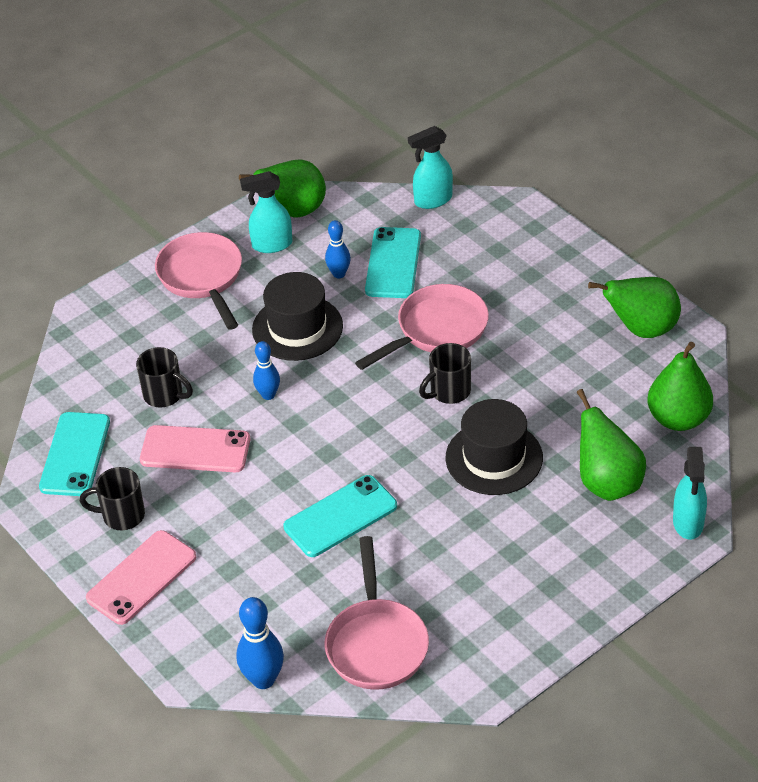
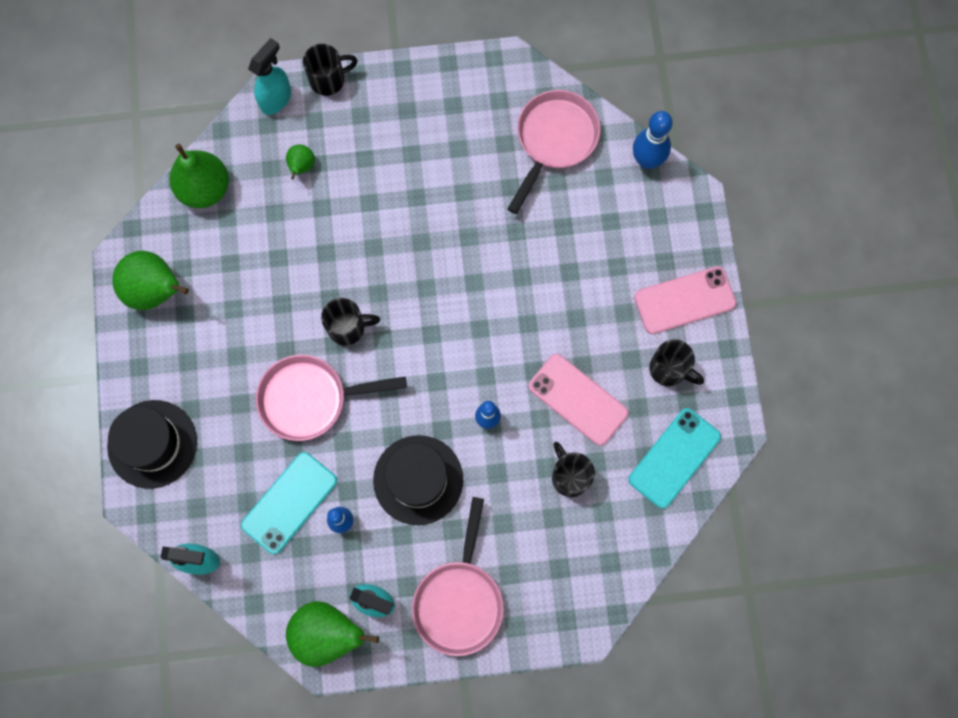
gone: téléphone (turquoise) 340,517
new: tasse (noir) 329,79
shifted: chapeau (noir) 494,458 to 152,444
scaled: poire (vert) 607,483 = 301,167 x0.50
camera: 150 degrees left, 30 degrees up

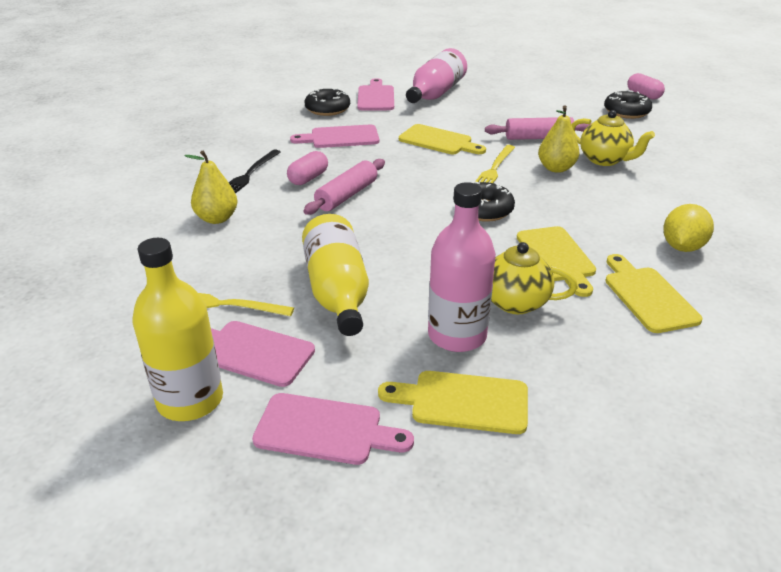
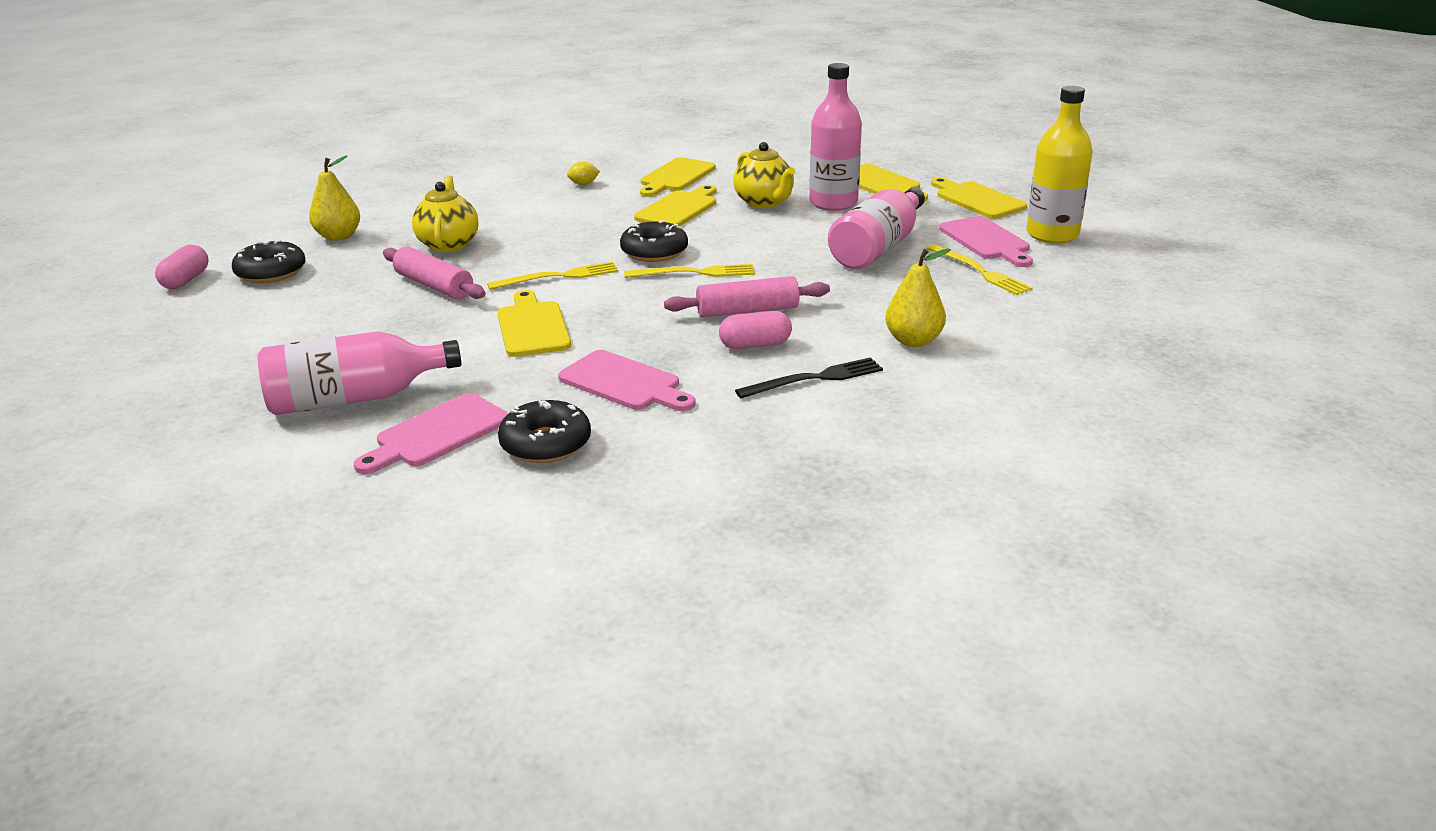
new: fourchette (jaune) 695,273
shifted: poire (jaune) 556,168 to 338,236
repainted: planche à découper (rose) 325,430 to planche à découper (jaune) 977,200; bouteille (jaune) 337,292 to bouteille (rose) 878,248
scaled: citron (jaune) 682,247 = 583,184 x0.54
camera: 135 degrees left, 5 degrees down

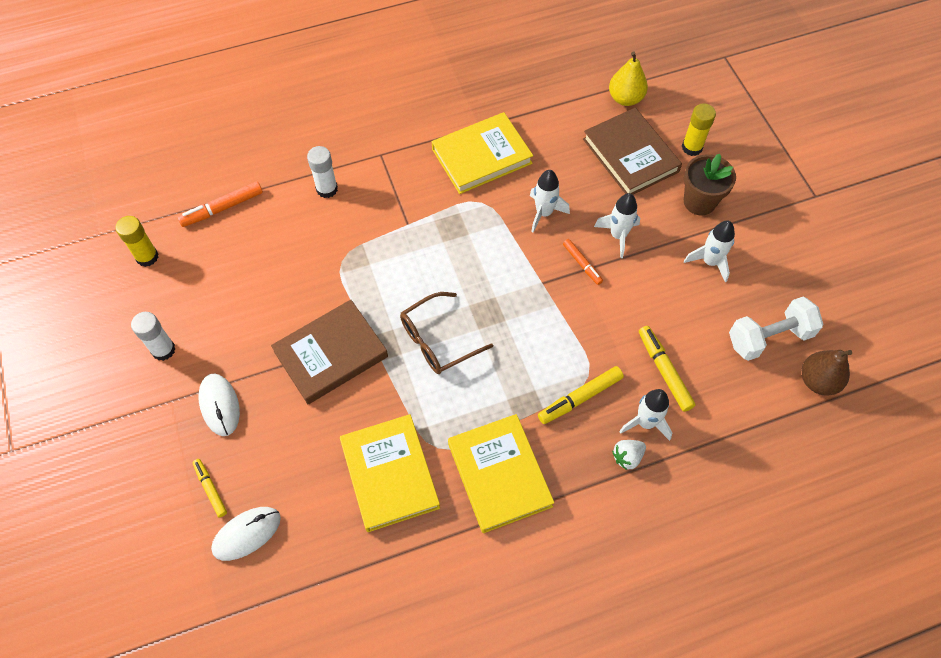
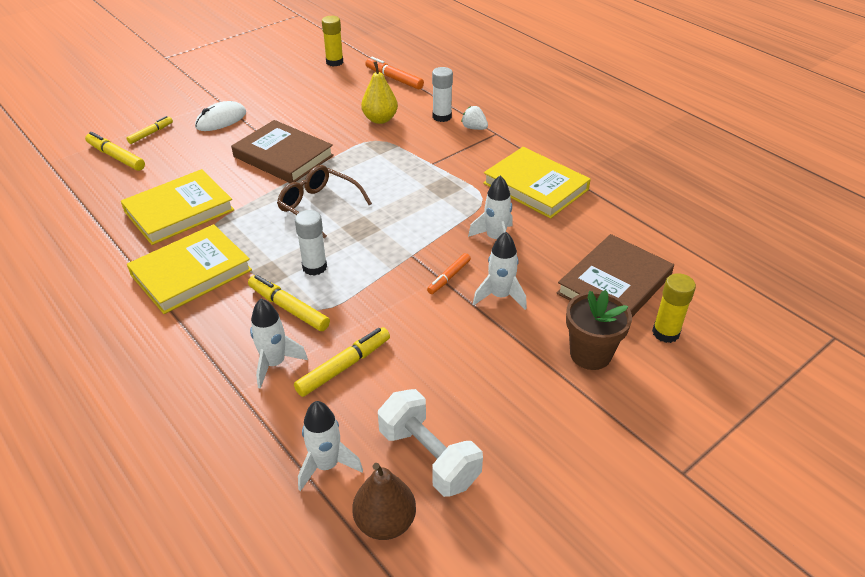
shifted: bâton de colle (blanc) 163,350 to 314,267; poire (jaune) 625,98 to 380,119; fraise (blanc) 627,457 to 474,128; fusée (blanc) 710,262 to 326,465
swapped: souris (blanc) 246,534 to feutre (jaune) 116,157
camera: 70 degrees right, 20 degrees down

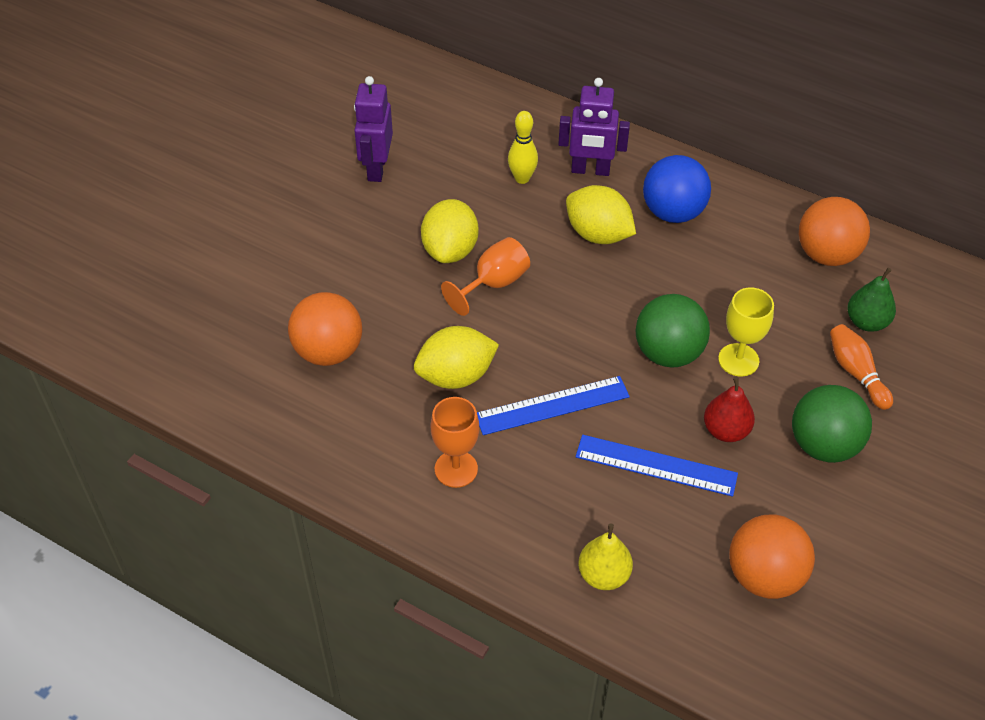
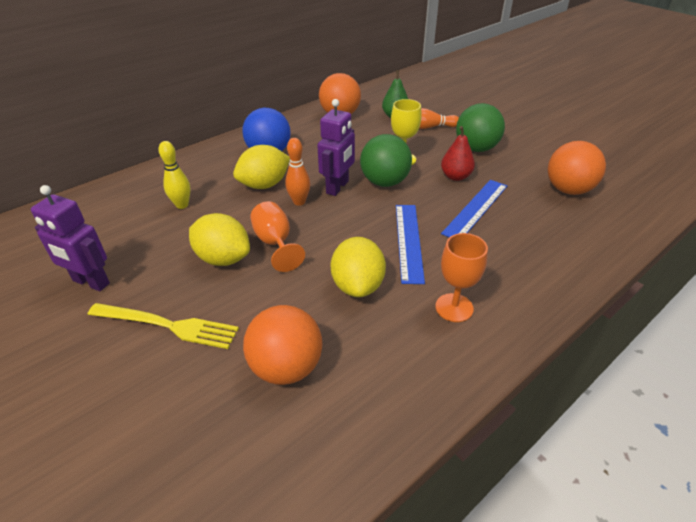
gone: poire (jaune) 603,575
new: fourchette (jaune) 167,325; quille (orange) 299,202
shifted: robot (violet) 590,170 to 338,187
camera: 70 degrees left, 10 degrees down

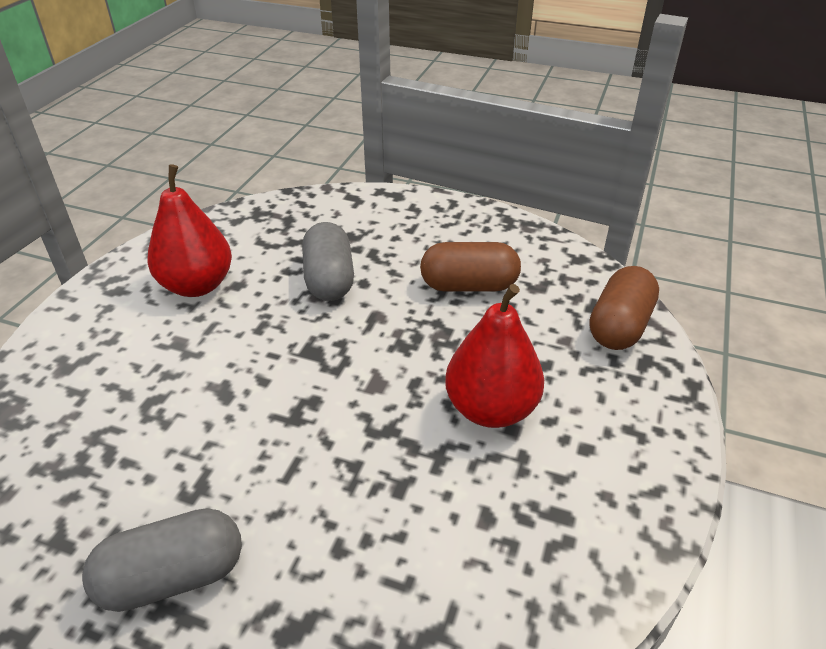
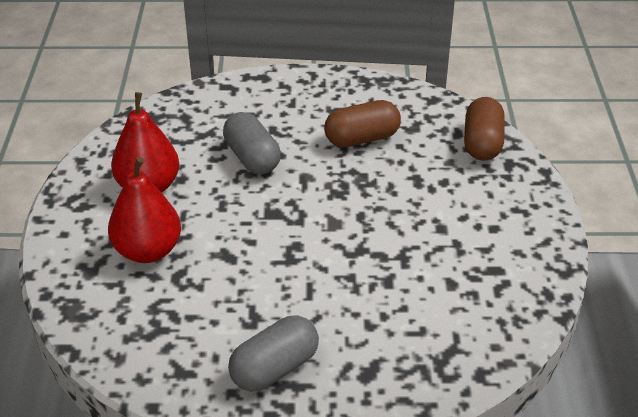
shifted: poire (rouge) 491,409 to 148,251
camera: 20 degrees left, 0 degrees up

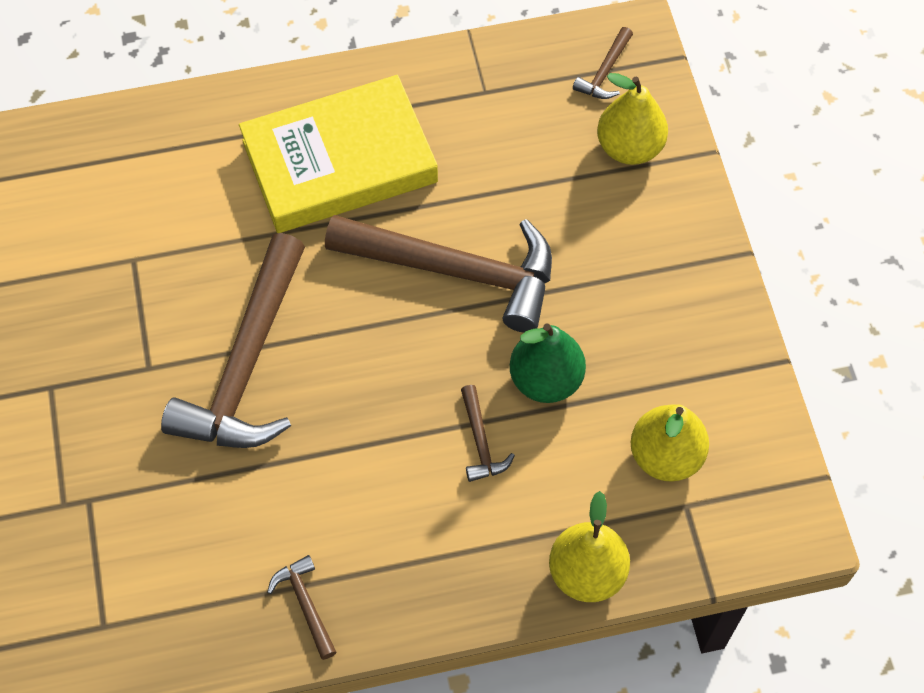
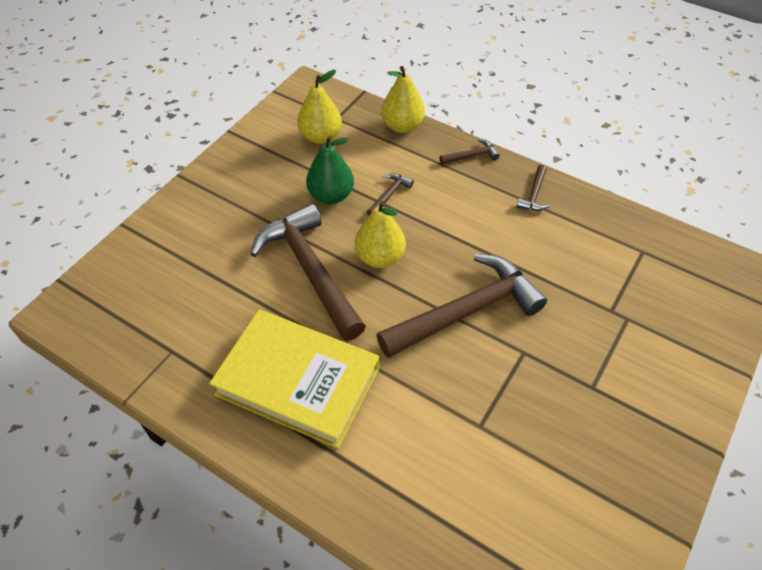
shifted: marteau (marron) 605,72 to 471,156; poire (jaune) 629,147 to 380,257
camera: 135 degrees left, 10 degrees down

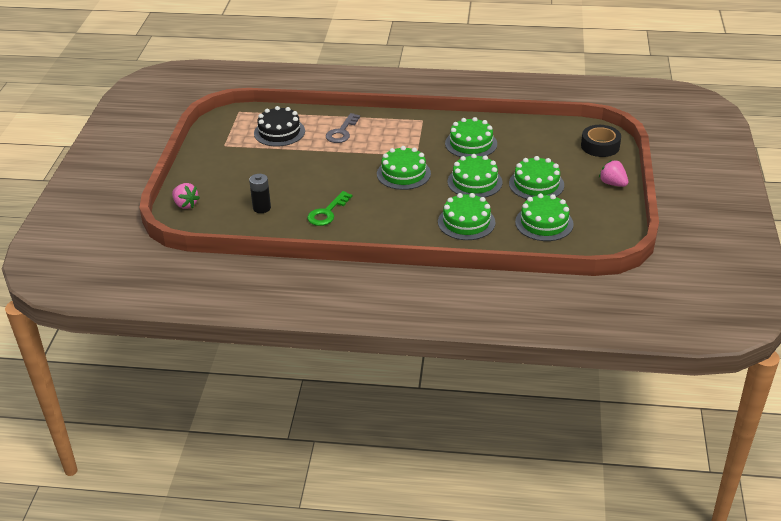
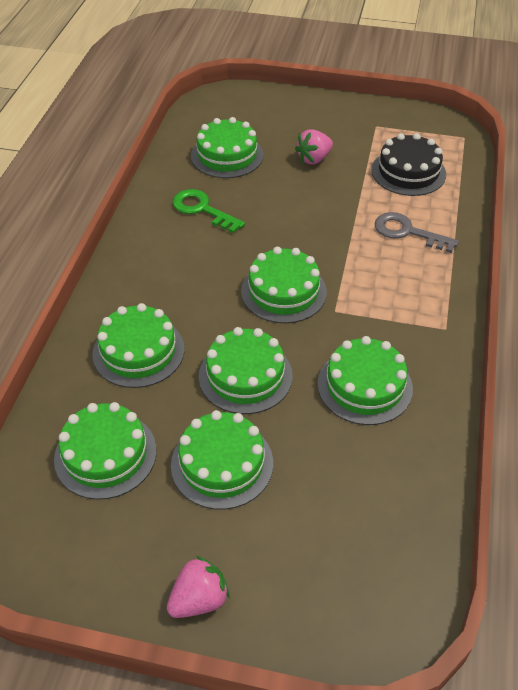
gone: ruban adhésif (noir) 600,146
shifted: fraise (rose) 185,204 to 314,159
swapped: pile (noir) 262,208 to gâteau (vert) 227,155
camera: 95 degrees right, 10 degrees up

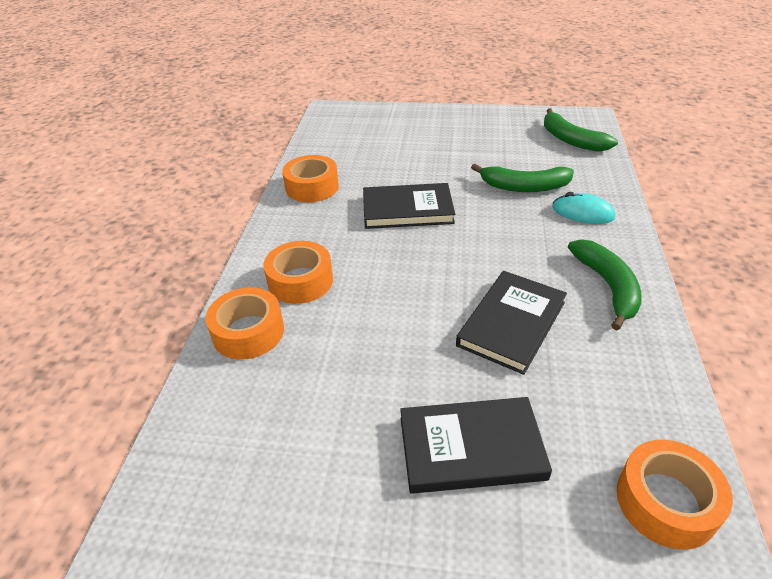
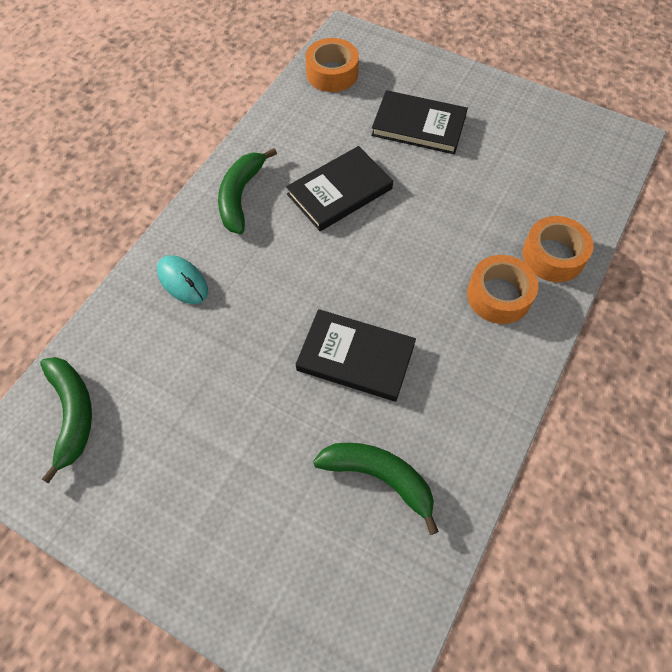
gone: ruban adhésif (orange) 312,187
shifted: banane (vert) 524,187 to 379,477
camera: 160 degrees left, 20 degrees up

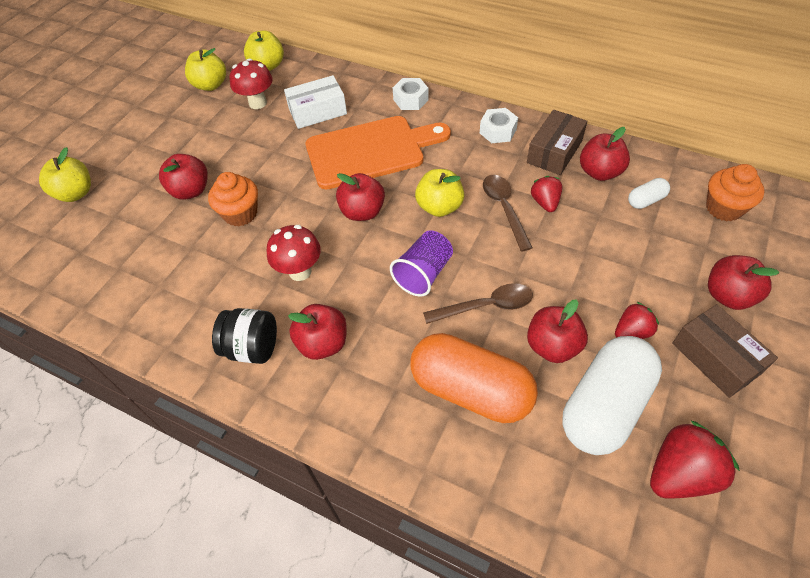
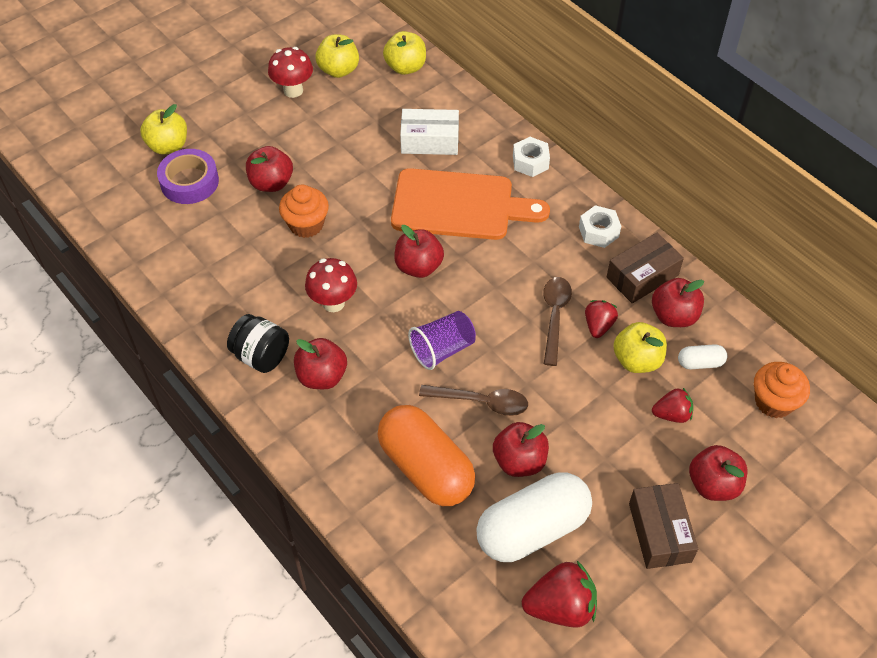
new: ruban adhésif (violet) 189,182
shifted: champignon (rouge) 258,103 to 293,90; pomme (jaune) 439,207 to 637,360; fraise (rouge) 631,332 to 672,414
camera: 20 degrees right, 0 degrees up

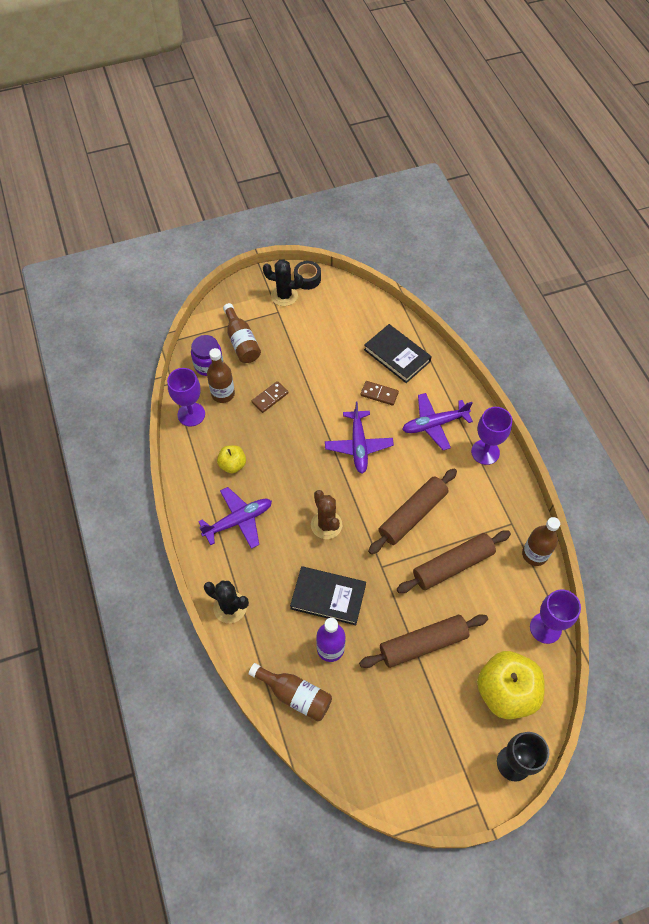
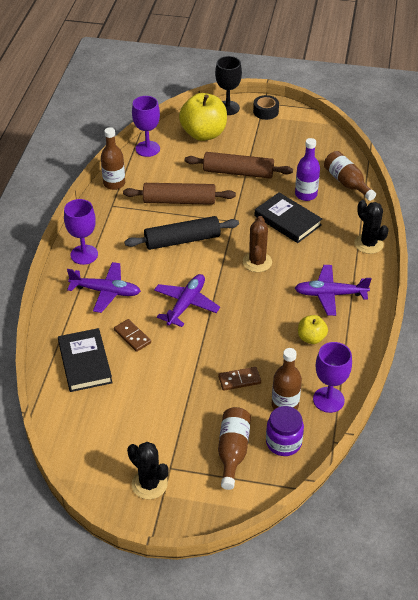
shifted: ruban adhésif (noir) 307,279 to 265,112
repainted: rouleau à pâtisserie (marron) 412,515 to rouleau à pâtisserie (noir) 182,240
camera: 150 degrees left, 15 degrees down

